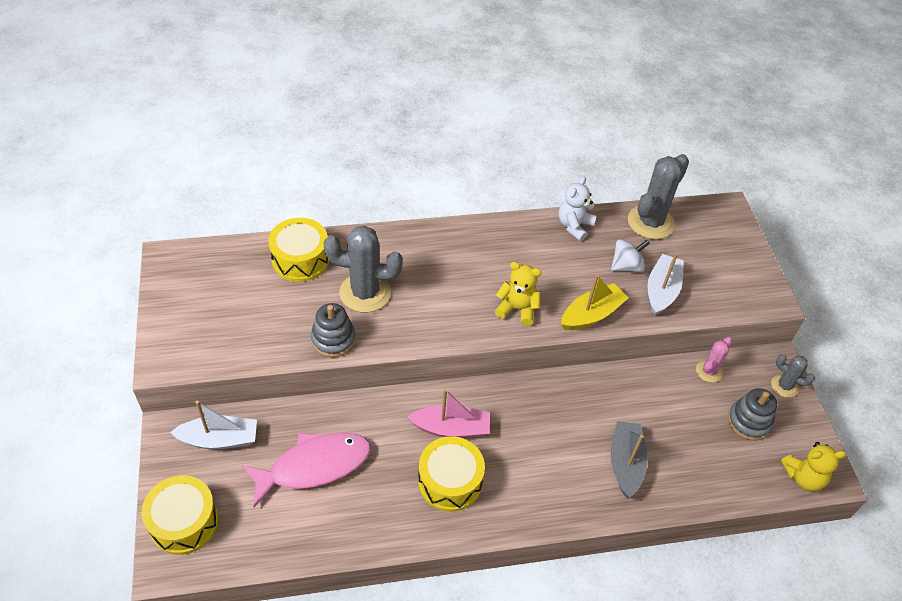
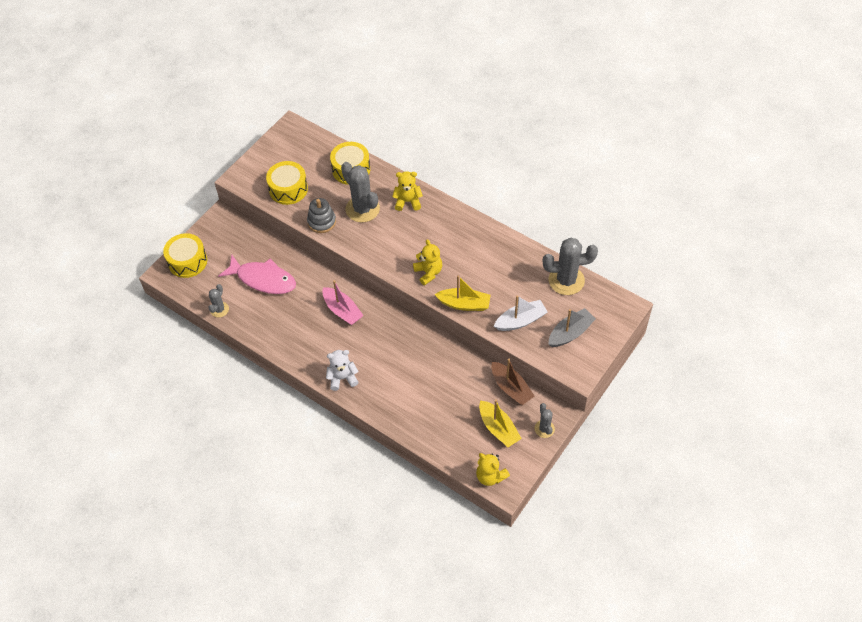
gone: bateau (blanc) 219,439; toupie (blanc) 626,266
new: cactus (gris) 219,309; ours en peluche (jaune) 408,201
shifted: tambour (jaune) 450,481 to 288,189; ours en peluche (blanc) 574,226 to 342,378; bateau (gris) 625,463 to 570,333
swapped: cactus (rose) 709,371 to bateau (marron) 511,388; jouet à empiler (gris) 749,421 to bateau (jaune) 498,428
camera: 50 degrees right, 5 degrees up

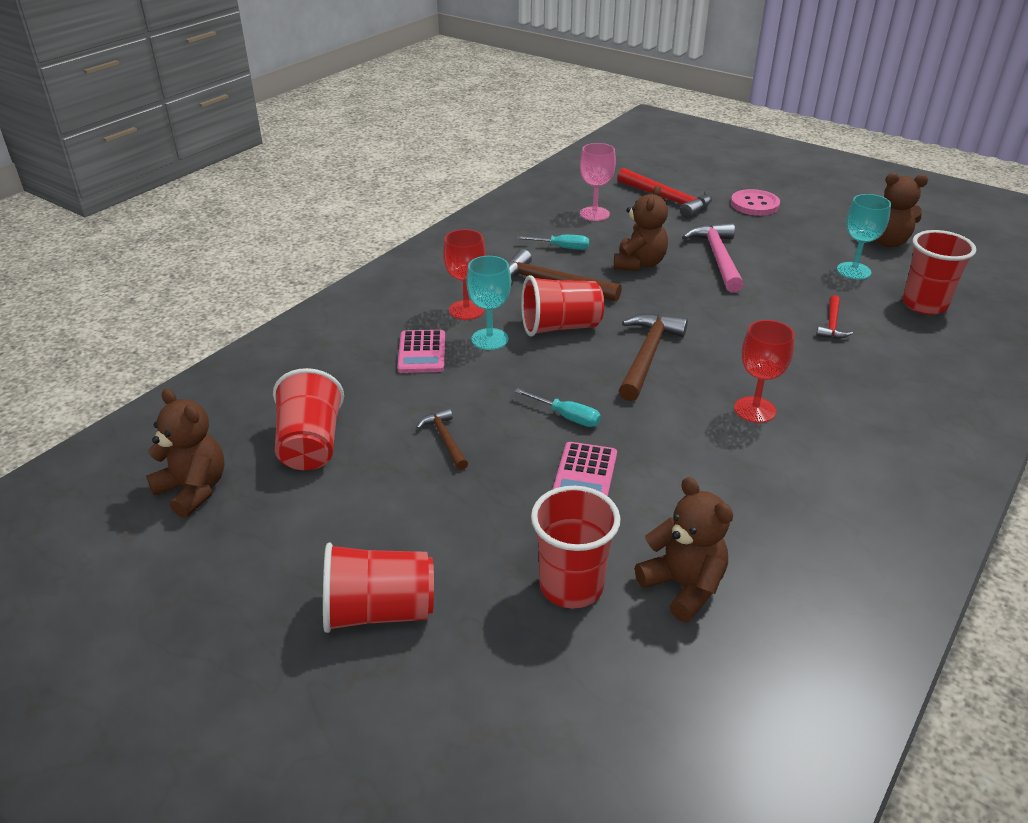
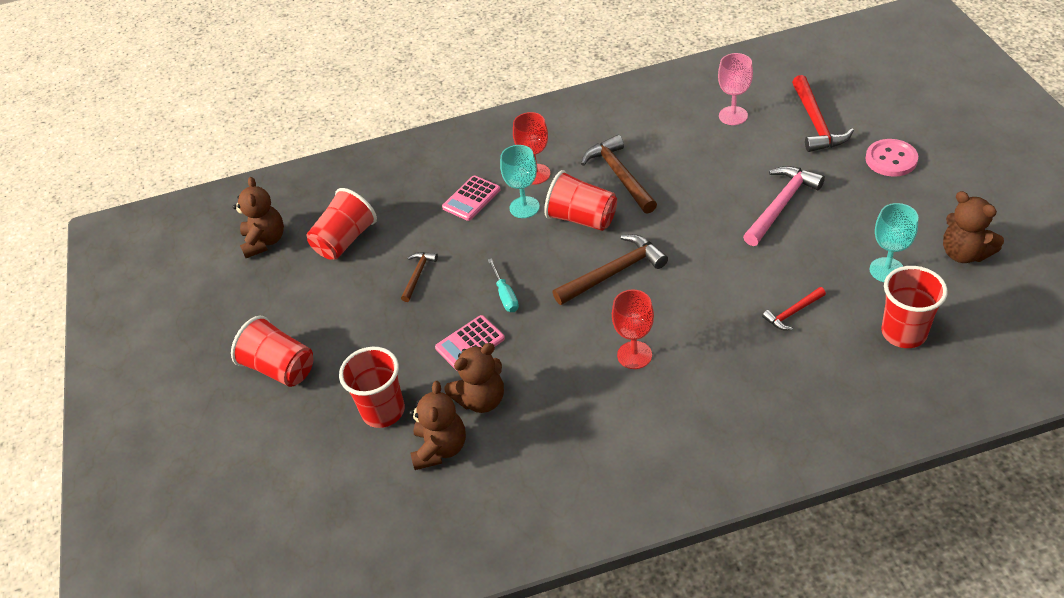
gone: tournevis (turquoise) 562,248
shifted: ours en peluche (marron) 639,264 to 481,399
camera: 45 degrees right, 10 degrees up

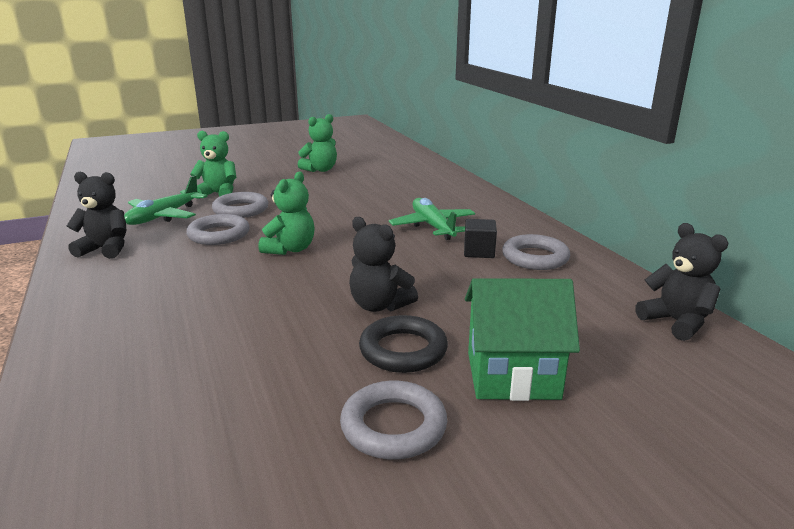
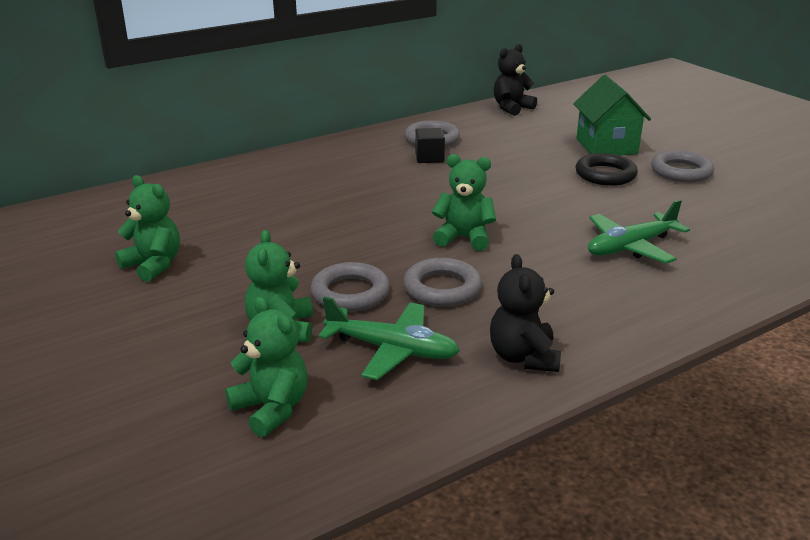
gone: ours en peluche (noir) 379,305
new: ours en peluche (vert) 271,408
shifted: avion (vert) 433,226 to 630,247
camera: 100 degrees left, 5 degrees up

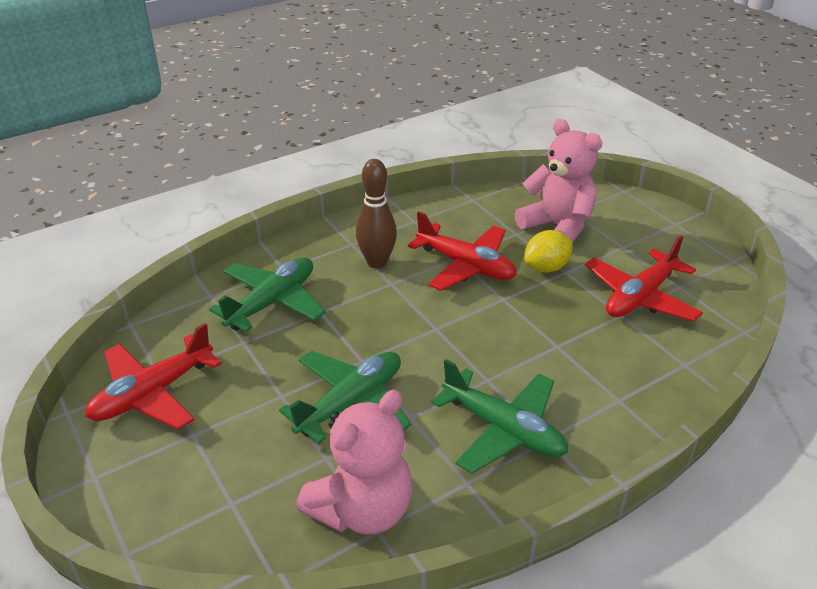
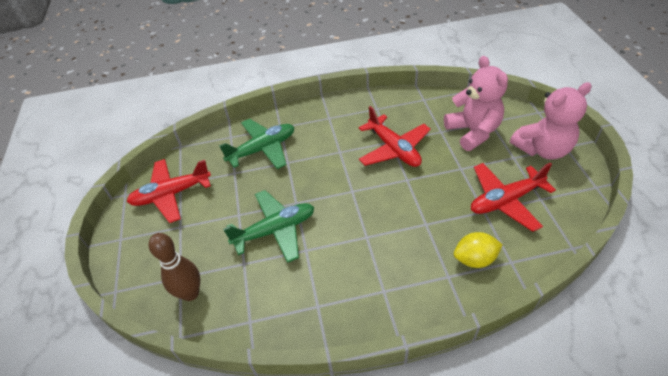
gone: avion (vert) 503,429
shifted: ours en peluche (rose) 362,509 to 542,149; quille (marron) 377,262 to 190,293; citron (jaune) 546,267 to 474,259
camera: 25 degrees right, 10 degrees up

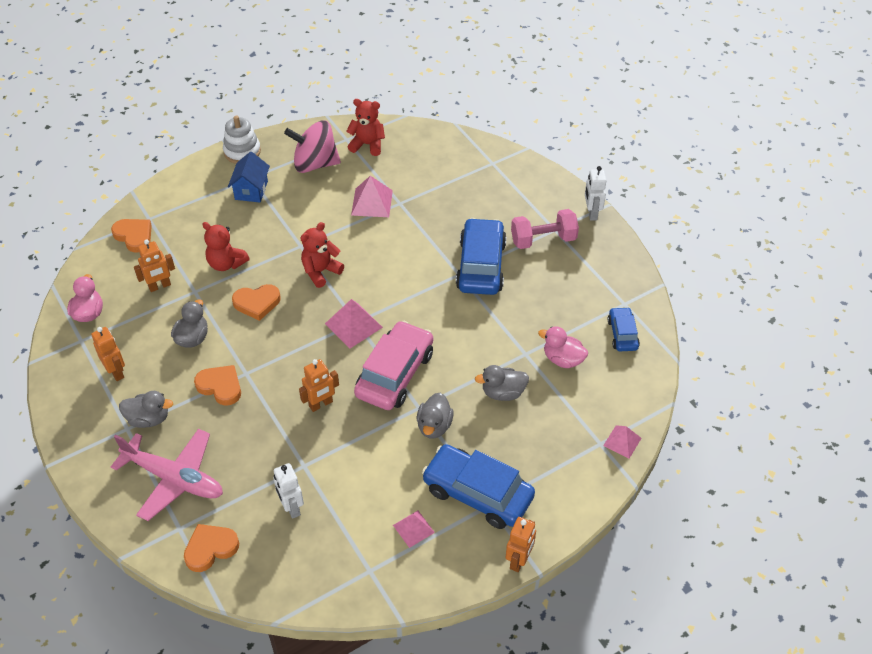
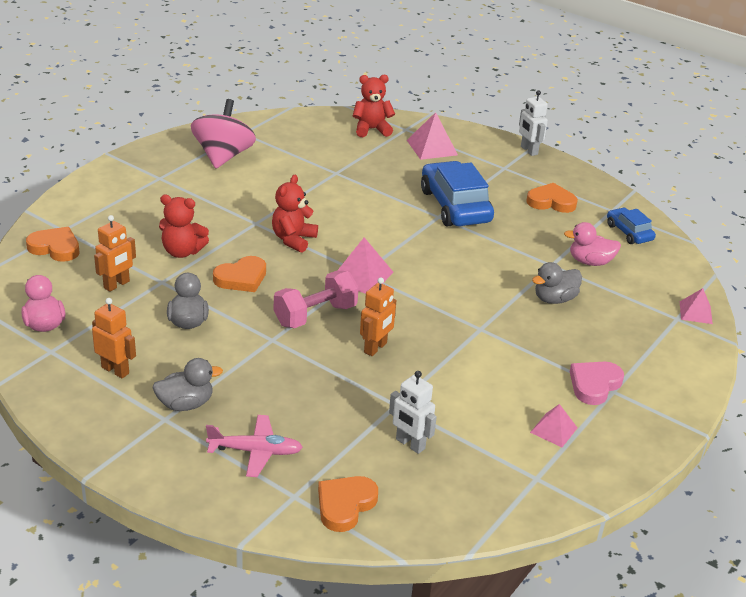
gone: jouet à empiler (blanc) 242,151; maison (bleu) 251,190; voiture (rose) 395,374; canard (gris) 434,426; robot (orange) 519,560
shifted: cœur (orange) 220,386 to 551,202; ours en peluche (rouge) 367,144 to 371,129; pyramide (rose) 372,202 to 432,147; haltère (rose) 543,240 to 315,315
swapped: voiture (bleu) 477,493 to cœur (rose) 594,385
rotated: toupie (rose) 315,164 = 223,156 120 degrees clockwise
scaled: avion (rose) 174,479 = 256,451 x0.63
camera: 25 degrees left, 15 degrees down

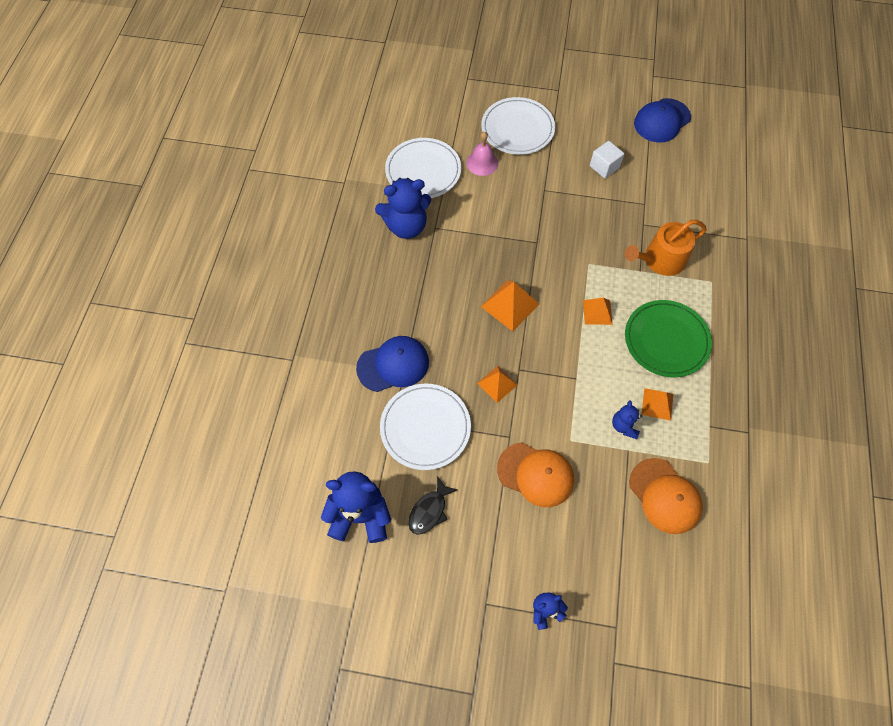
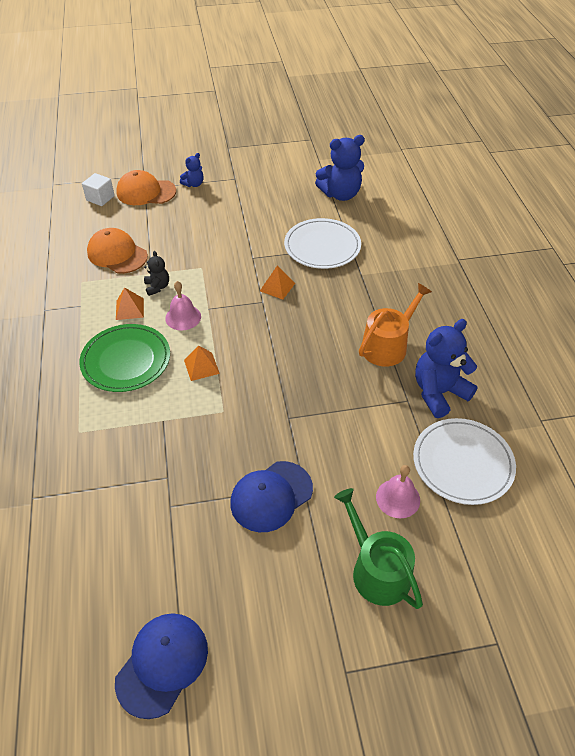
gone: poisson (noir) 429,510; pyramide (orange) 510,305
new: cloche (rose) 183,317
shifted: casquette (bleu) 393,365 to 271,496; casquette (orange) 536,474 to 146,192; cube (blanc) 604,167 to 100,198; arrosoir (orange) 660,260 to 388,345
swapped: assiette (blanc) 517,129 to arrosoir (vert) 376,569
repainted: ours en peluche (bleu) 624,426 to ours en peluche (noir) 157,287
camera: 160 degrees right, 15 degrees down

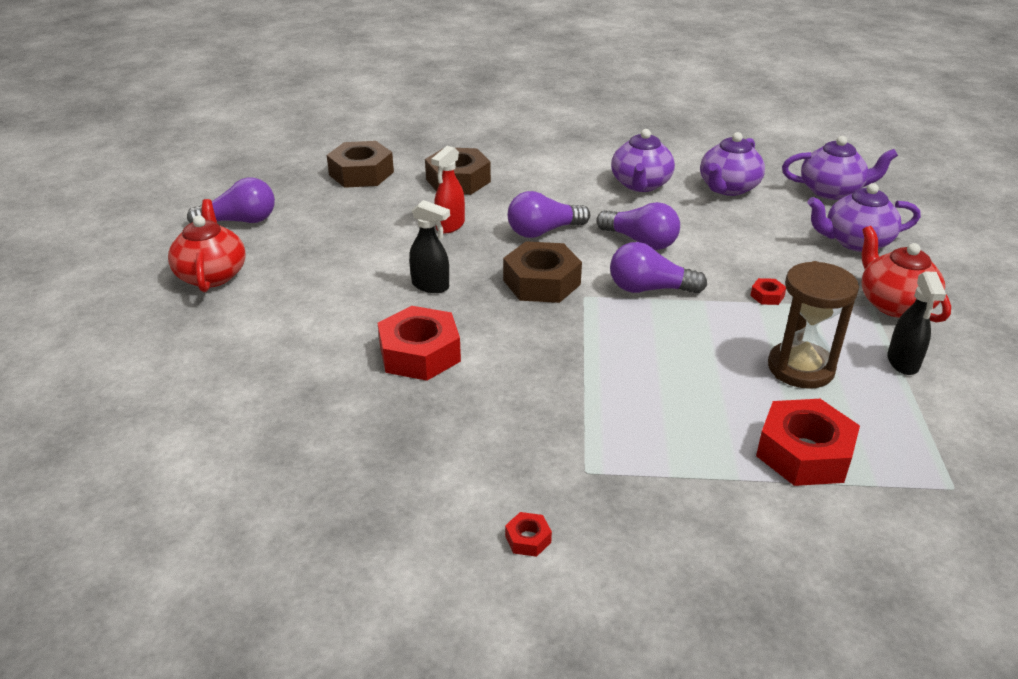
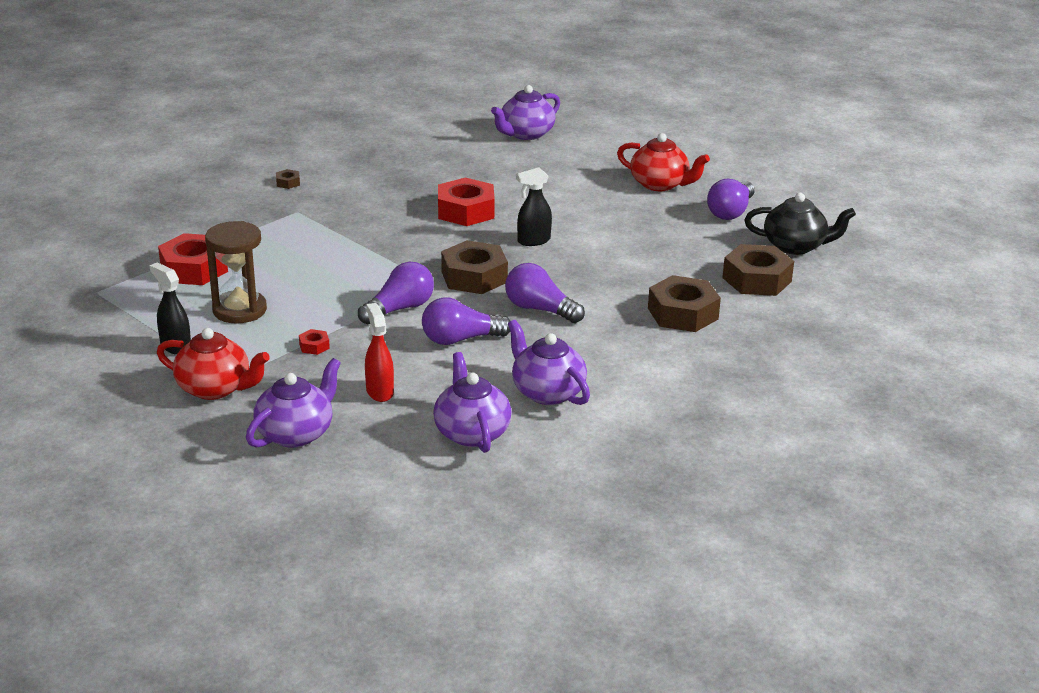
new: théière (noir) 795,246
shifted: vaporisateur (rouge) 450,226 to 379,391; théière (violet) 831,191 to 526,134
repainted: écrou (rouge) 528,539 to écrou (marron) 288,183
rotated: ampoule (violet) 543,231 = 539,309 75 degrees counterclockwise
camera: 130 degrees right, 5 degrees down

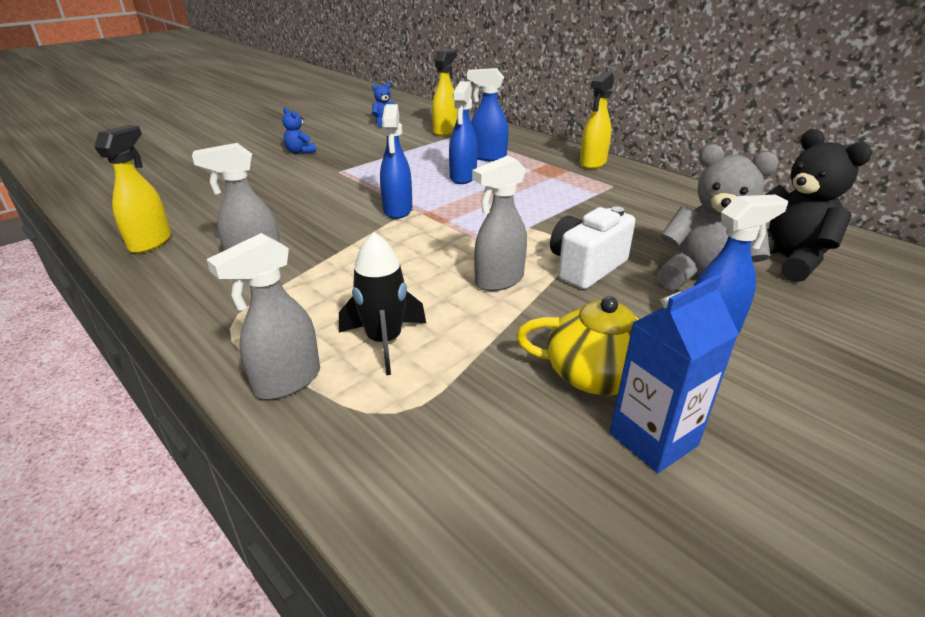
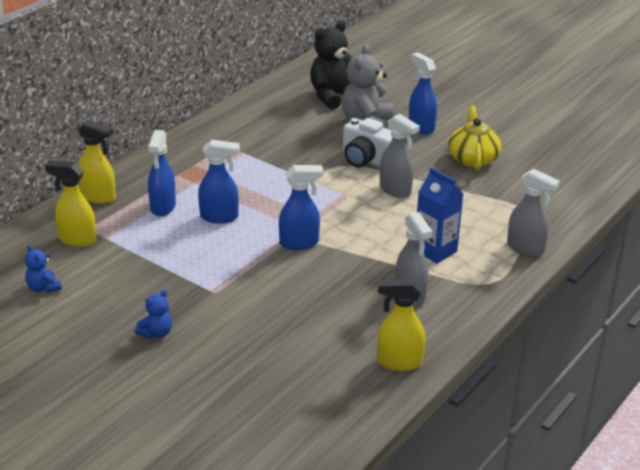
gone: fusée (noir) 384,341
shifted: vaporisateur (jaune) 592,163 to 99,197; brique de lait (bleu) 653,439 to 435,251
camera: 100 degrees left, 0 degrees up

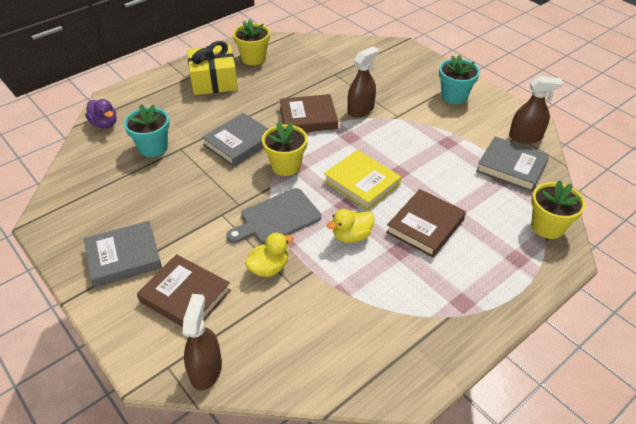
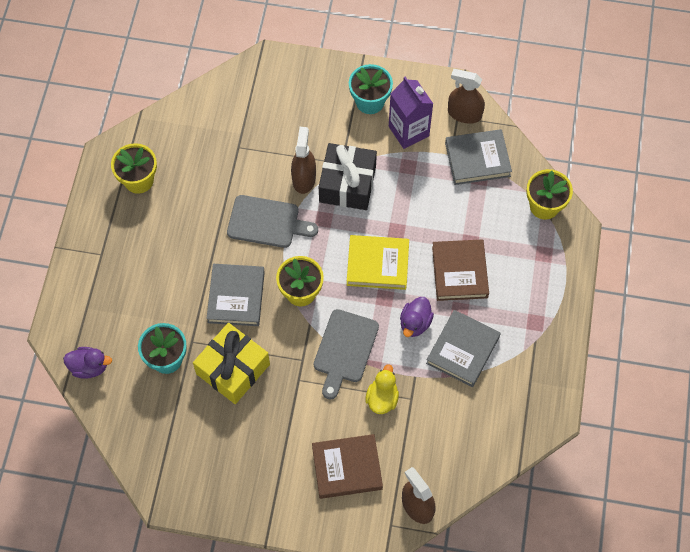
new: cadeau (noir) 347,184; brique de lait (violet) 408,131
shifted: livre (gris) 124,257 to 462,350; cadeau (jaune) 214,81 to 233,369
swapped: livre (marron) 308,118 to planche à découper (gris) 267,222
repainted: canard (jaune) 351,236 to canard (violet) 415,323
rotated: vaporisateur (marron) 525,137 = 464,114 120 degrees counterclockwise
camera: 40 degrees left, 20 degrees up

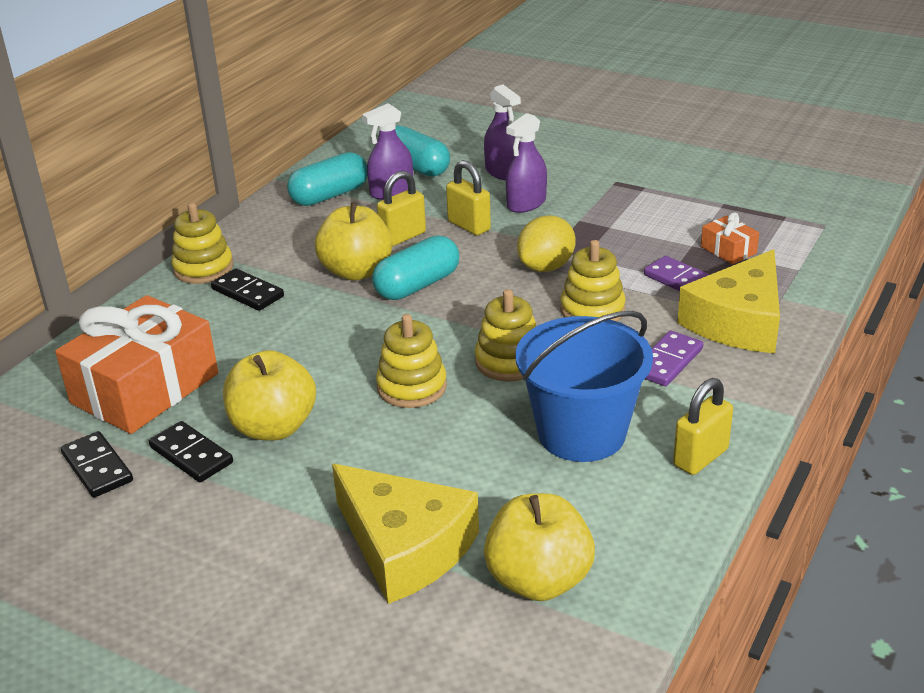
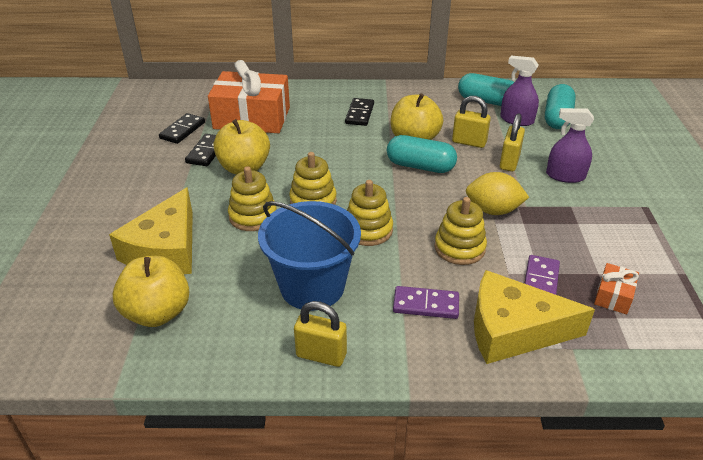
gone: vaporisateur (violet) 503,172
shifted: jouet à empiler (jaune) 203,268 to 253,216
camera: 60 degrees right, 5 degrees up

